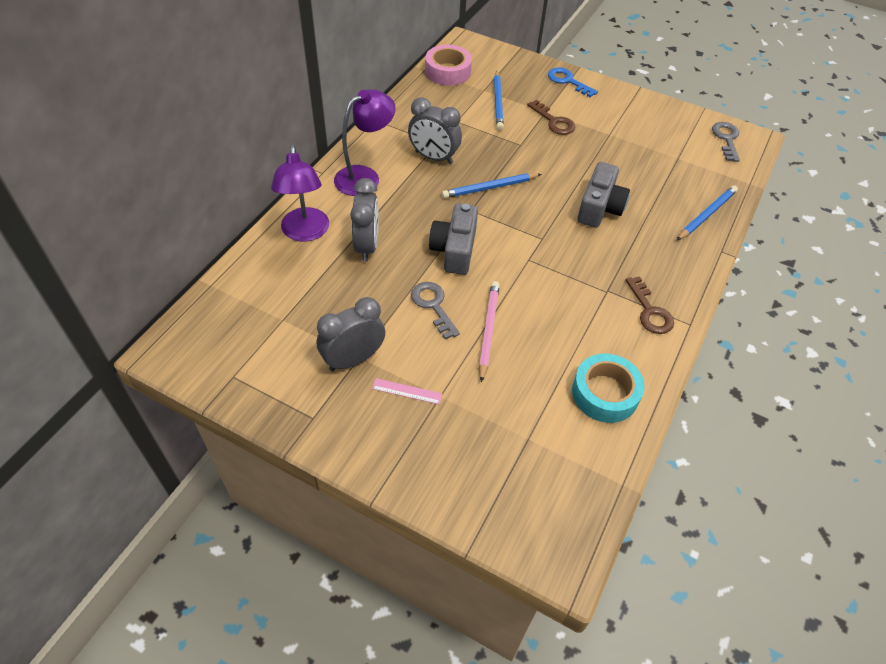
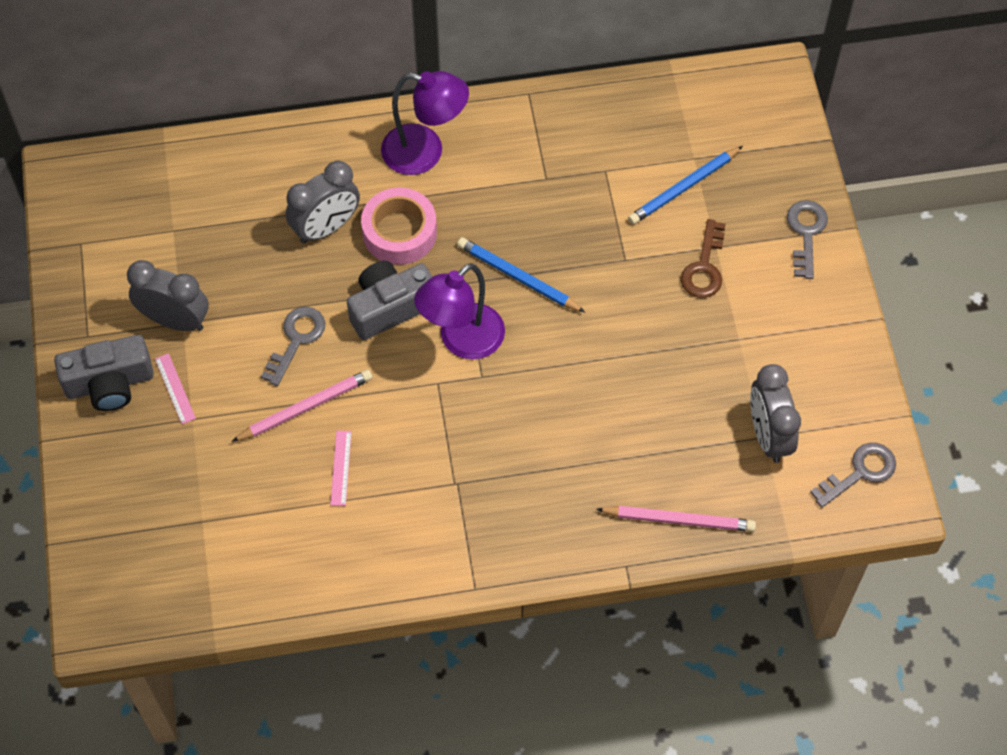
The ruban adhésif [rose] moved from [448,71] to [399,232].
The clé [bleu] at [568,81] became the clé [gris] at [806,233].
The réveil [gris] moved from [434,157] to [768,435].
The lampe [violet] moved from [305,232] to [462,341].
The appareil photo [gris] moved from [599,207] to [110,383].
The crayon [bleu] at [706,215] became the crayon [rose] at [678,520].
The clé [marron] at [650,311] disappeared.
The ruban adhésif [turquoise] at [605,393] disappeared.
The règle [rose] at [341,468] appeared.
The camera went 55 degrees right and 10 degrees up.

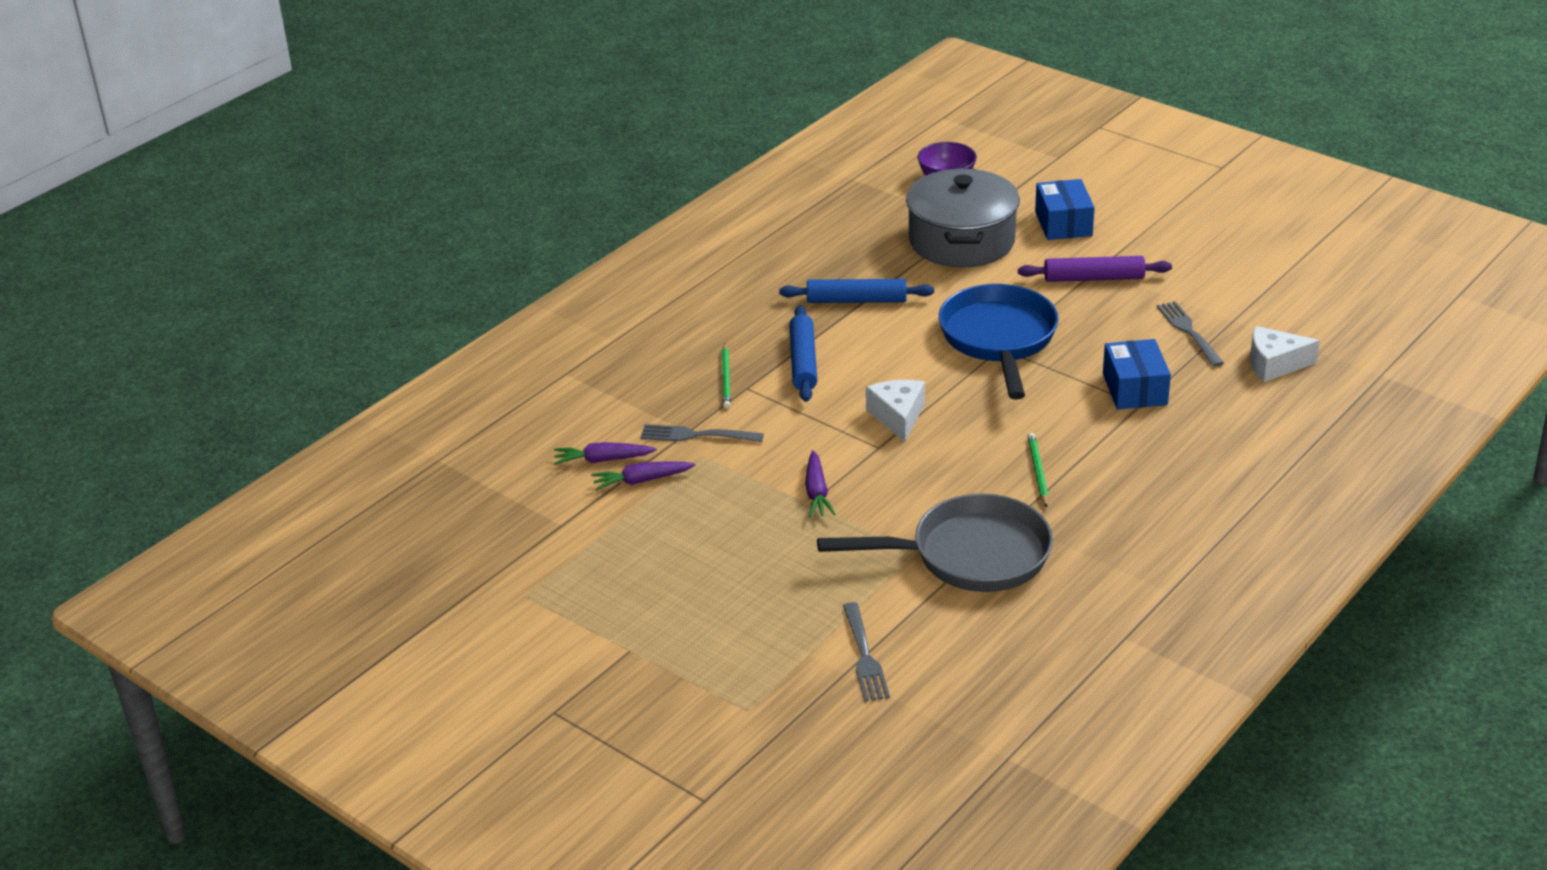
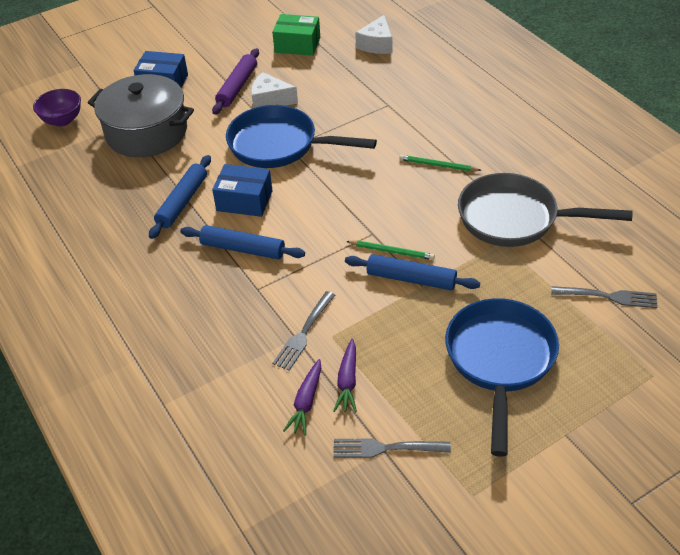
The fourchette [gris] moved from [1189,332] to [387,448].
The boîte [bleu] moved from [1134,389] to [244,201].
The crayon [vert] moved from [726,378] to [392,251].
The fromage [blanc] moved from [898,416] to [270,100].
The carotte [violet] at [817,492] was replaced by the rouleau à pâtisserie [bleu] at [411,279].
The poêle [gris] at [970,555] turned 90 degrees counterclockwise.
The boîte [vert] at [297,45] appeared.
The poêle [bleu] at [500,361] appeared.
The camera went 70 degrees left and 10 degrees up.

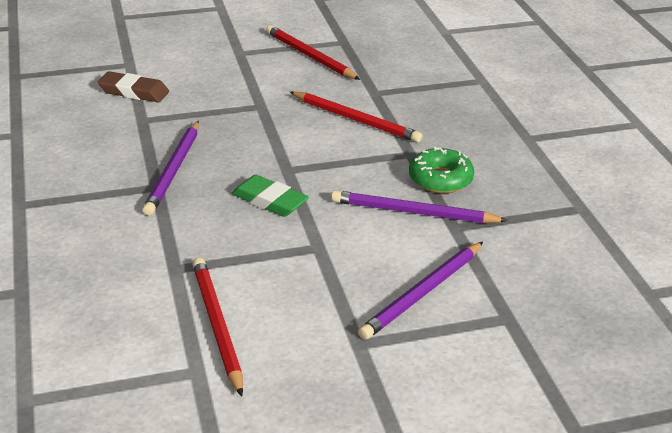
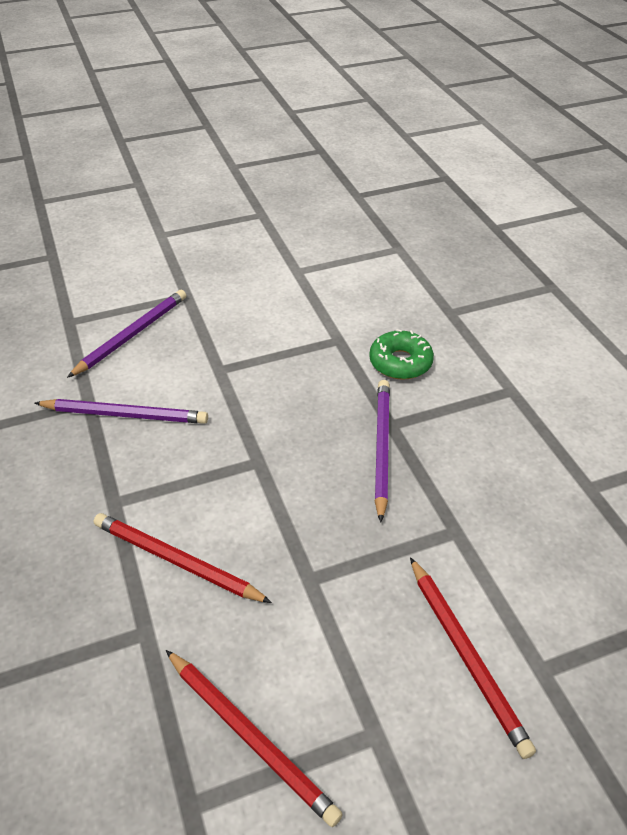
The gomme [marron] at [134,92] disappeared.
The beignet [vert] moved from [440,179] to [400,362].
The gomme [vert] at [270,201] disappeared.
The crayon [rouge] moved from [217,326] to [466,655].
The camera went 175 degrees right and 10 degrees up.

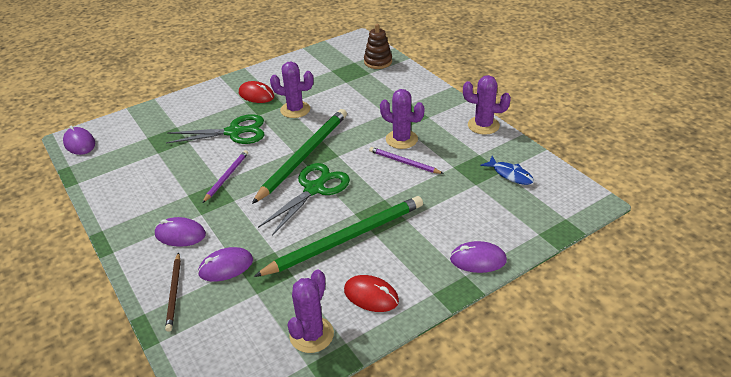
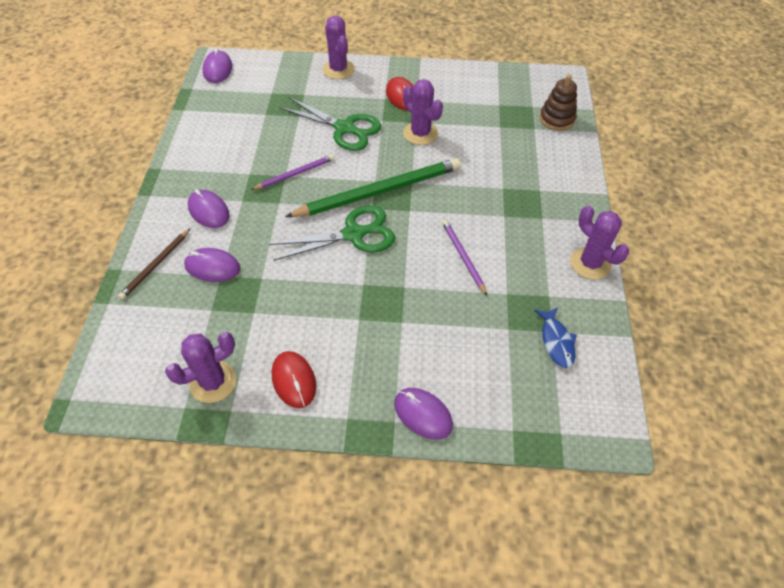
The cactus [violet] moved from [401,139] to [338,69].
The crayon [vert] at [346,238] disappeared.
The camera went 35 degrees right and 15 degrees up.

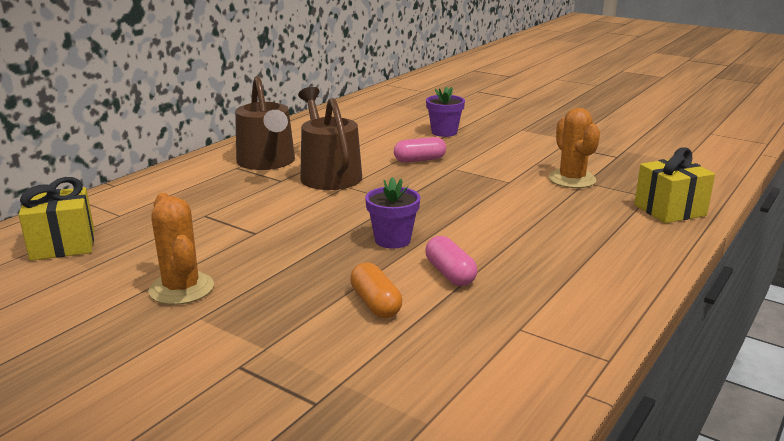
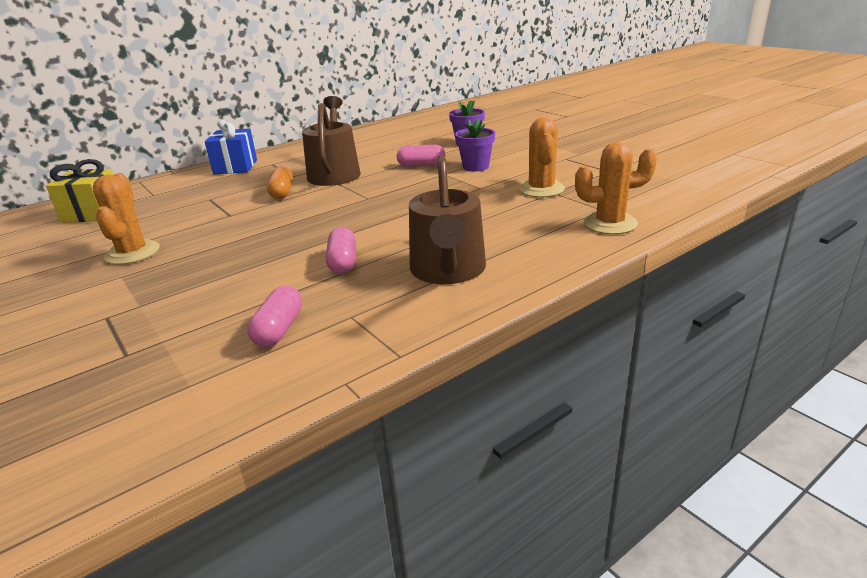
The arrosoir [marron] moved from [267,162] to [448,270].
The cadeau [jaune] at [669,210] was replaced by the cactus [orange] at [610,223].
The pot de fleurs [violet] moved from [392,240] to [475,167].
The gélule [orange] moved from [376,303] to [282,192].
The cadeau [bleu] at [235,167] appeared.
The gélule [rose] at [279,329] appeared.
The camera went 20 degrees right and 5 degrees up.

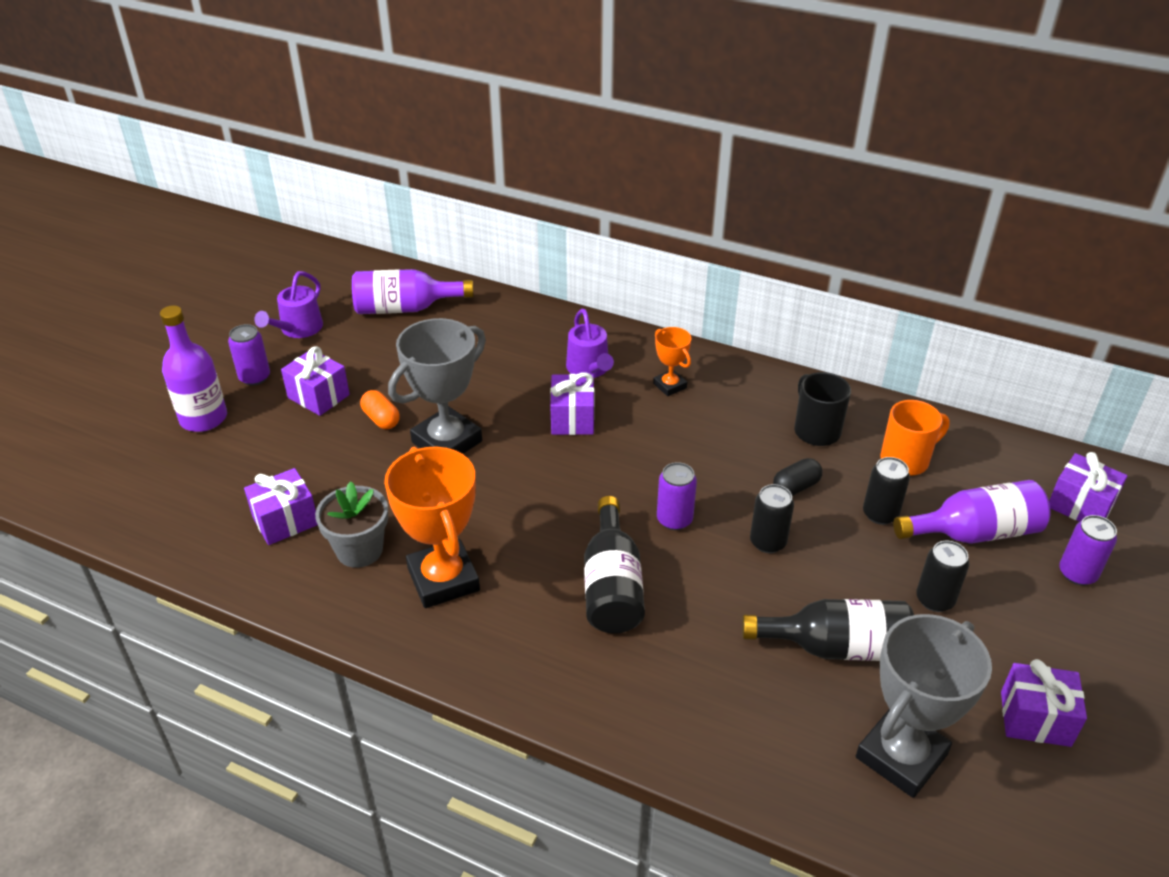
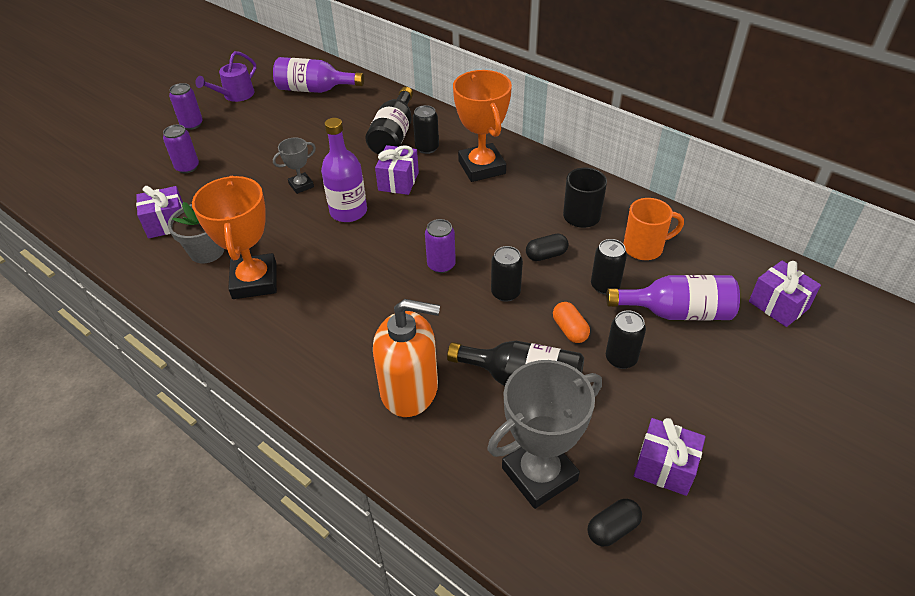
The bouteille [violet] moved from [203,418] to [348,211].
The arrosoir [violet] at [589,369] was replaced by the canette [noir] at [427,148].
The trophée [gris] at [447,442] changed to 0.51 times the size.
The trophée [orange] at [670,386] changed to 1.97 times the size.
The cadeau [violet] at [318,396] disappeared.
The gélule [orange] moved from [381,419] to [570,330].
The bouteille [noir] moved from [612,586] to [394,135].
The canette [violet] moved from [1077,573] to [187,167].
The distributeur de savon [orange] at [410,389] appeared.
The gélule [noir] at [612,529] appeared.
The camera went 15 degrees right and 5 degrees up.

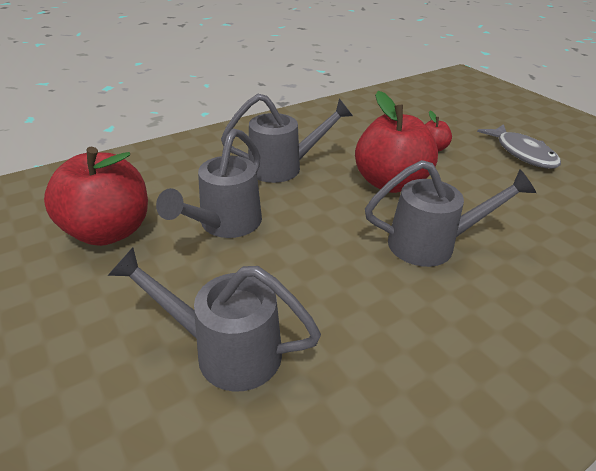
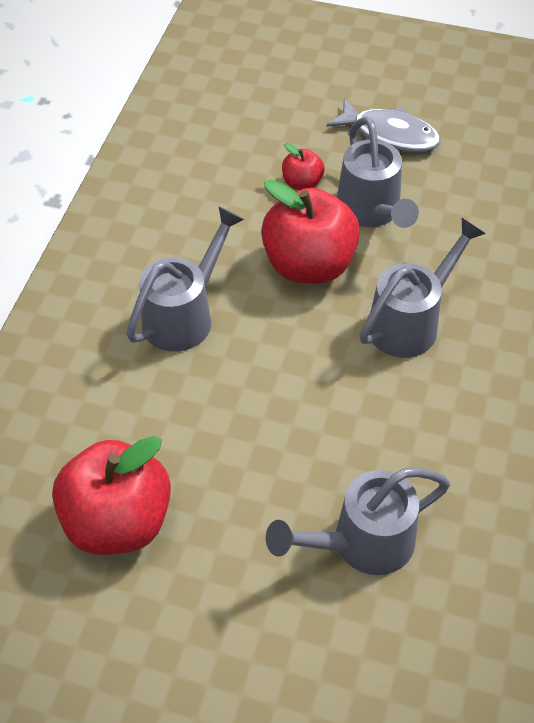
The arrosoir [gris] moved from [225,224] to [371,211].
The camera went 40 degrees left and 15 degrees up.

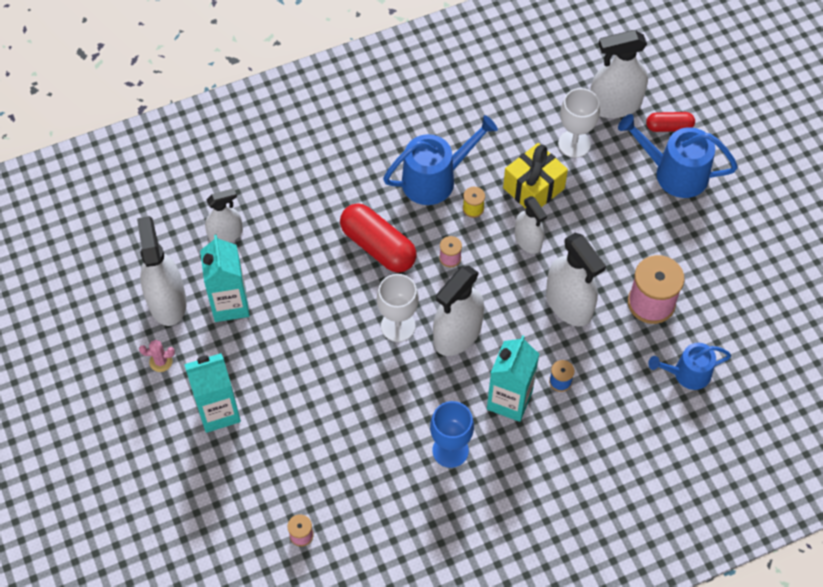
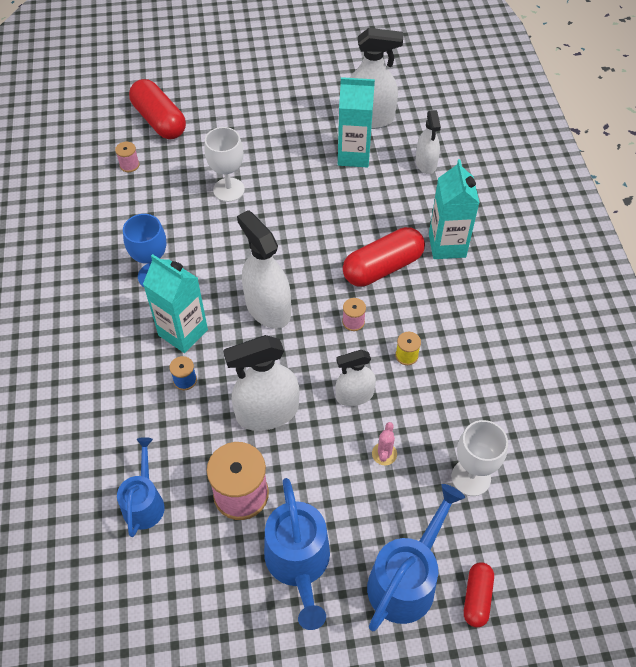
The vaporisateur [blanc] at [615,105] disappeared.
The arrosoir [bleu] moved from [435,179] to [298,563].
The cadeau [jaune] at [533,188] disappeared.
The verre à pied [blanc] moved from [398,326] to [229,190].
The cactus [rose] moved from [161,361] to [384,454].
The brique de lait [turquoise] moved from [218,412] to [447,245].
The gélule [rouge] at [159,121] appeared.
The camera went 105 degrees right and 5 degrees down.

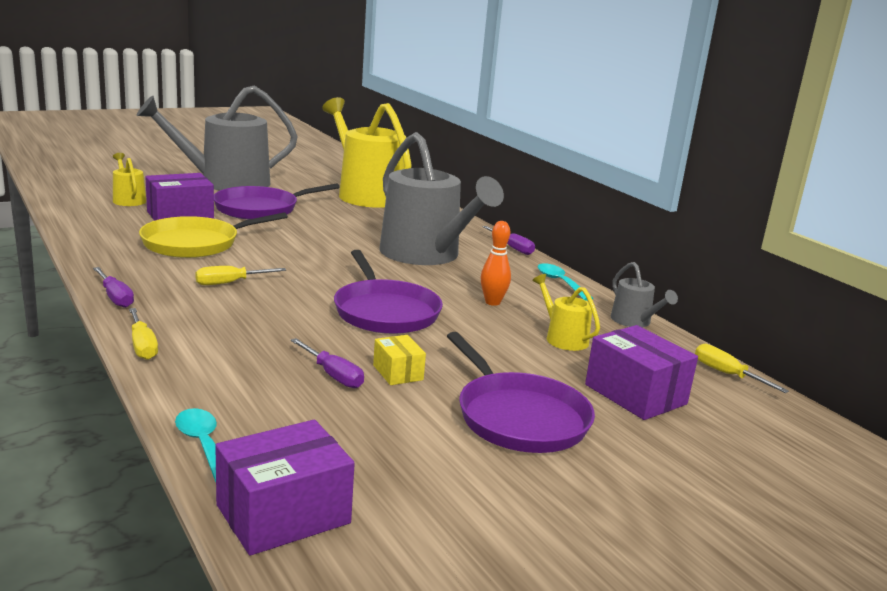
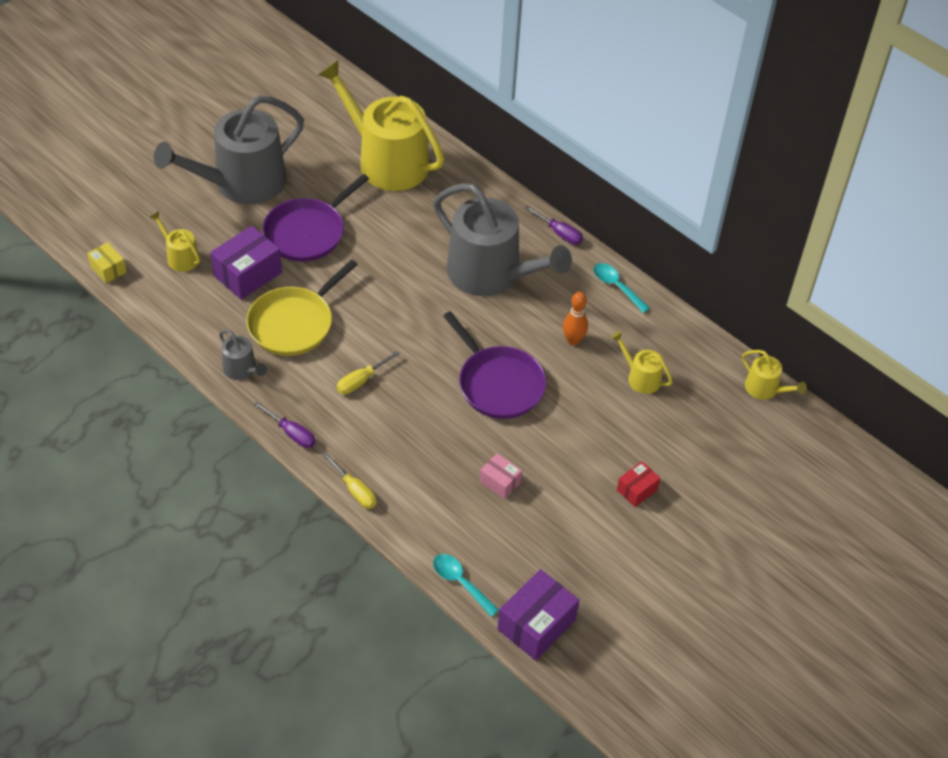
The arrosoir [gris] moved from [634,321] to [242,369].
The boîte [violet] at [635,394] disappeared.
The poêle [violet] at [519,417] was replaced by the boîte [rouge] at [637,490].
The boîte [jaune] moved from [398,372] to [108,269].
The tournevis [violet] at [333,375] was replaced by the boîte [rose] at [500,482].
The tournevis [jaune] at [727,374] was replaced by the arrosoir [jaune] at [765,389].
The camera went 15 degrees left and 30 degrees up.

